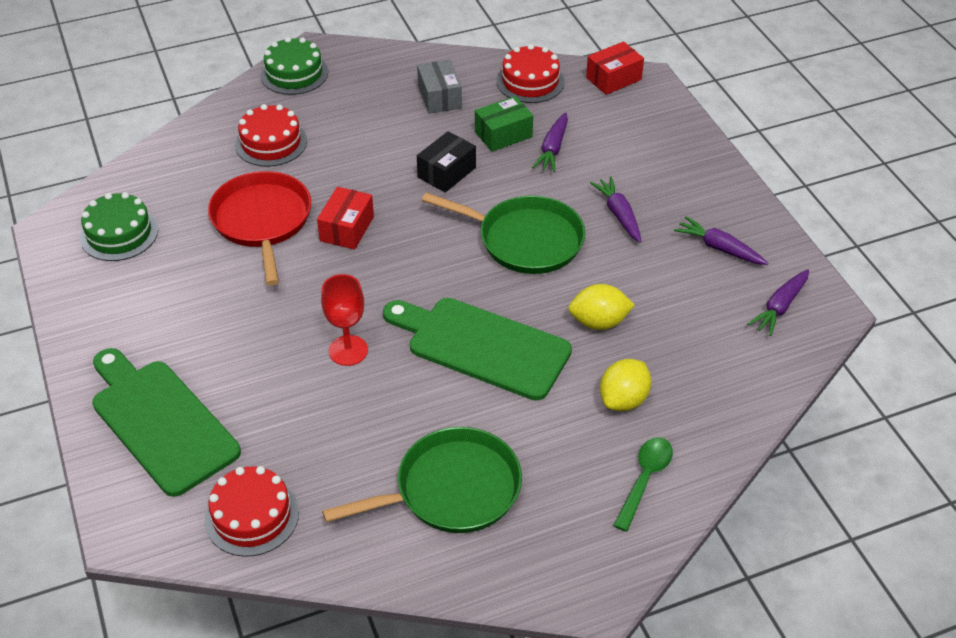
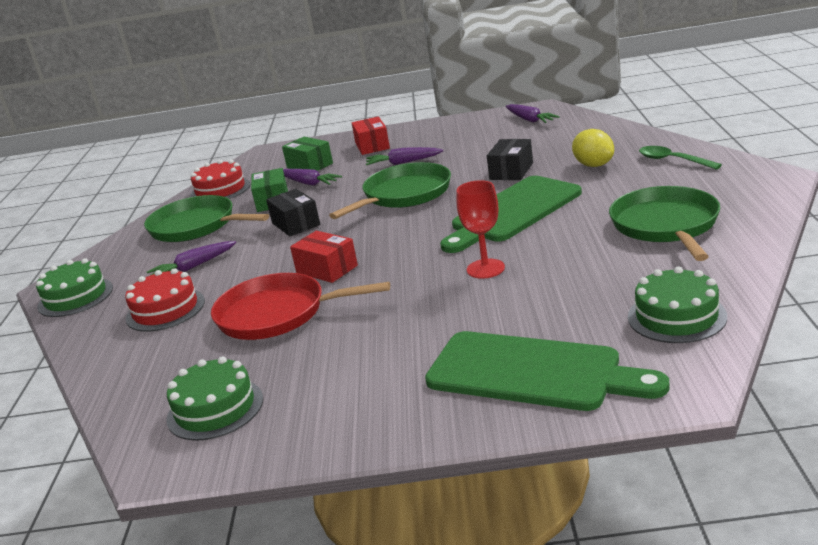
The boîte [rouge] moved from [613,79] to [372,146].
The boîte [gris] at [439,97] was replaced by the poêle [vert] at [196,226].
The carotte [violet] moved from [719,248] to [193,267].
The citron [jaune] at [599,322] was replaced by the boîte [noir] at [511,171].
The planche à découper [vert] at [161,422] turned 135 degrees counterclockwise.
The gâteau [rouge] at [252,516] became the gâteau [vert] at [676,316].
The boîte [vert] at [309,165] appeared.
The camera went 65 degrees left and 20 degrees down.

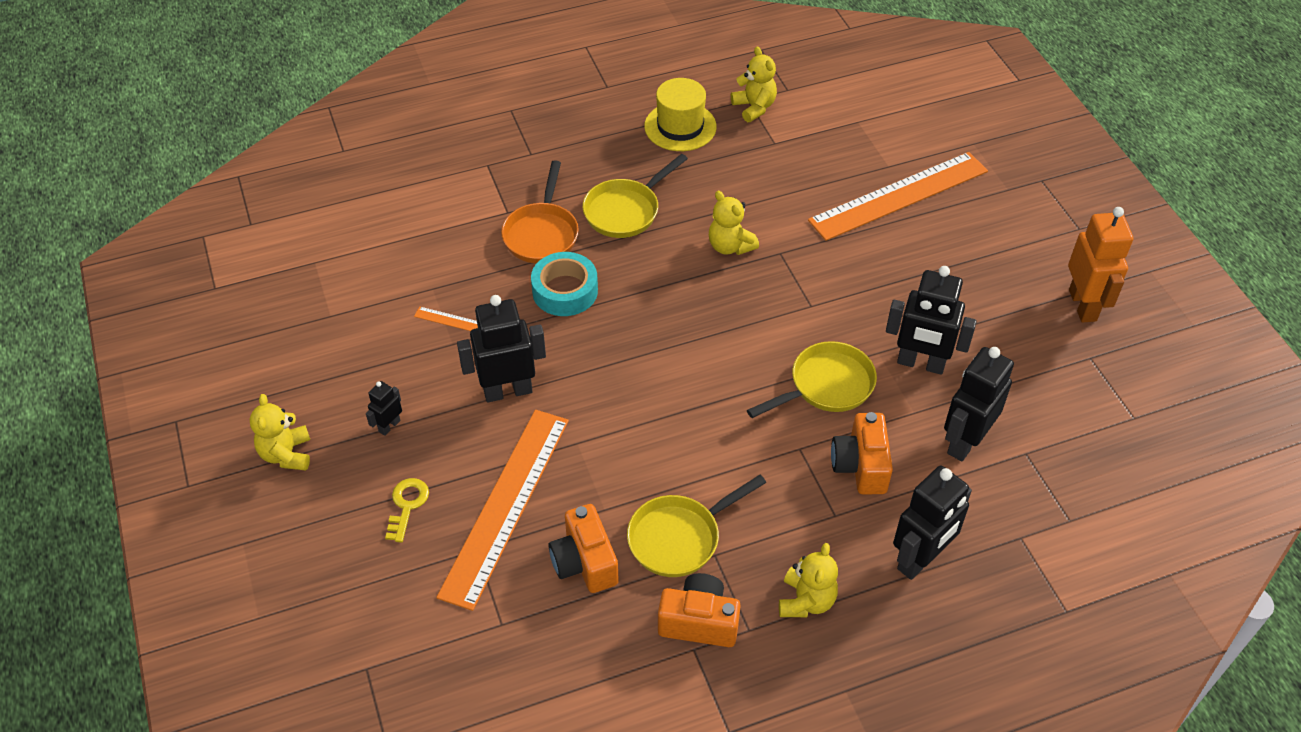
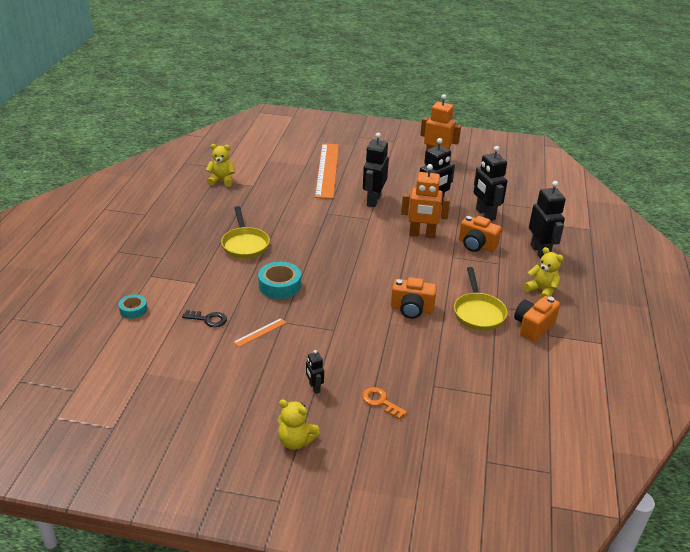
The chapeau [jaune] at [680,126] disappeared.
The poêle [orange] at [542,234] disappeared.
The ours en peluche [jaune] at [730,246] disappeared.
The robot [noir] moved from [508,391] to [373,200].
The poêle [jaune] at [826,386] was replaced by the robot [orange] at [422,235].
The règle [orange] at [505,505] disappeared.
The clé [jaune] at [407,505] became the clé [orange] at [380,401].
The appareil photo [orange] moved from [584,562] to [412,309].
The ruban adhésif [turquoise] at [133,310] appeared.
The clé [noir] at [208,319] appeared.
The camera went 60 degrees left and 15 degrees down.

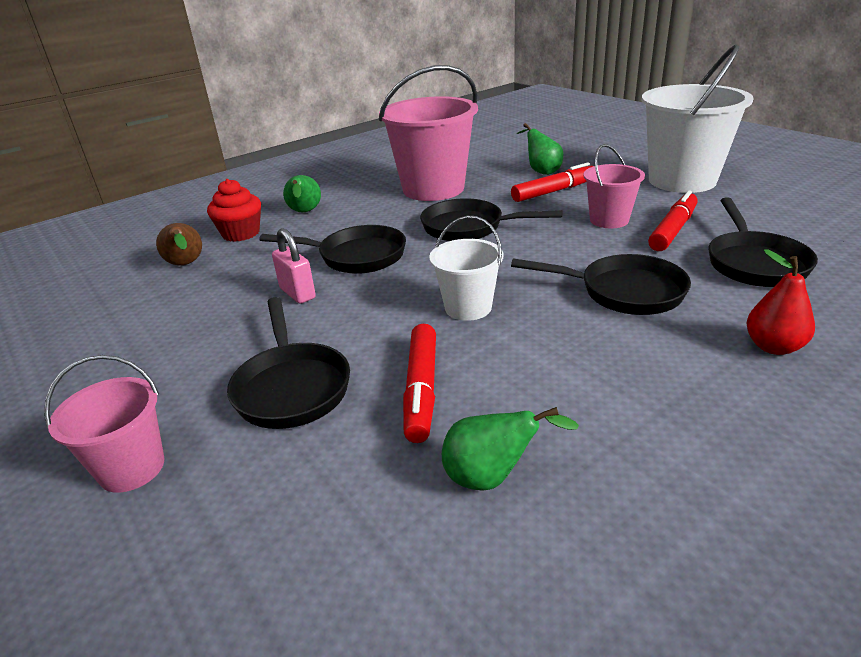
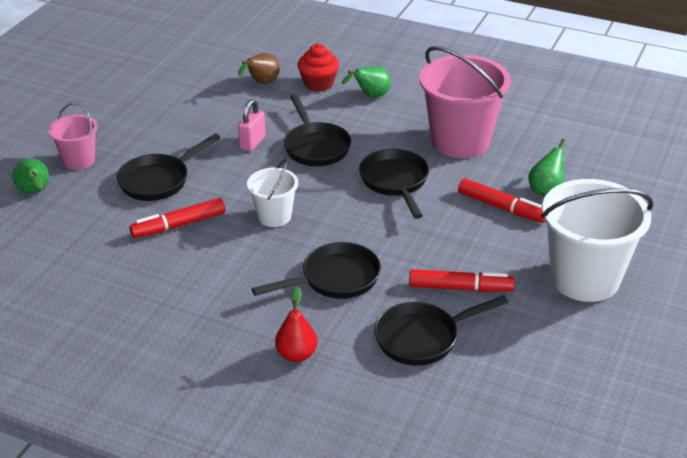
The seau [rose] at [609,220] disappeared.
The poêle [noir] at [623,292] turned 105 degrees counterclockwise.
The poire [vert] moved from [492,477] to [35,193].
The camera went 60 degrees right and 5 degrees up.

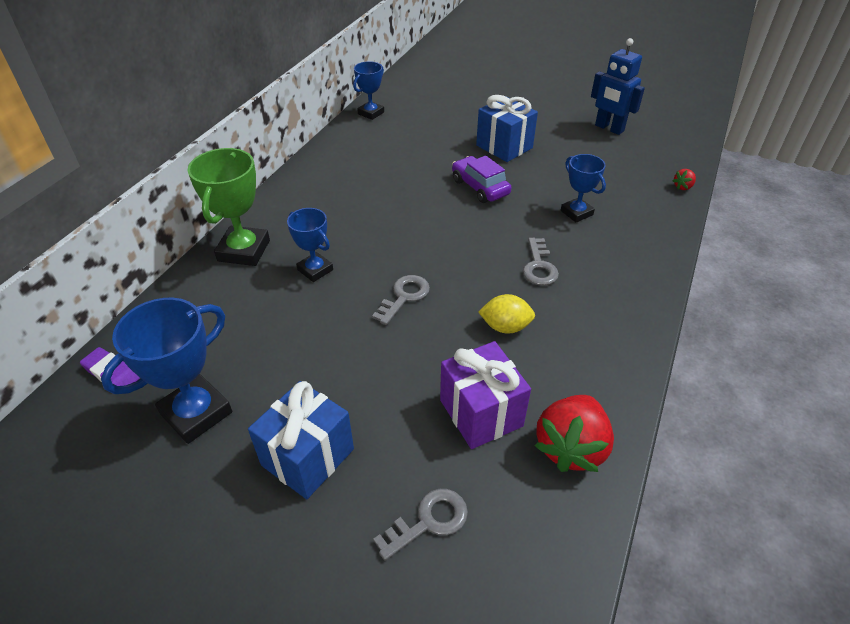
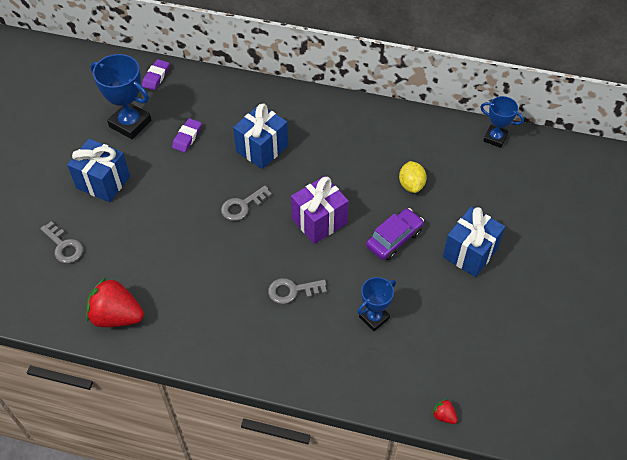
The robot [bleu] at [609,128] disappeared.
The trophée [vert] at [244,251] disappeared.
The trophée [bleu] at [315,270] was replaced by the cadeau [bleu] at [262,148].
The clé [gris] at [404,296] turned 120 degrees clockwise.
The citron [jaune] moved from [505,327] to [411,185].
The cadeau [violet] moved from [481,413] to [319,221].
The gomme [violet] at [187,137] appeared.
The camera went 80 degrees right and 10 degrees up.

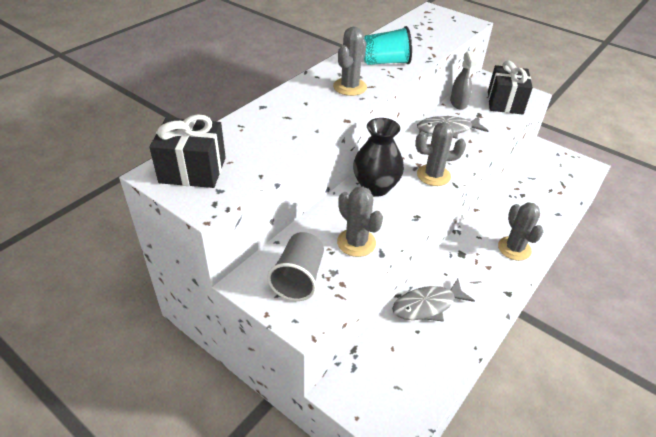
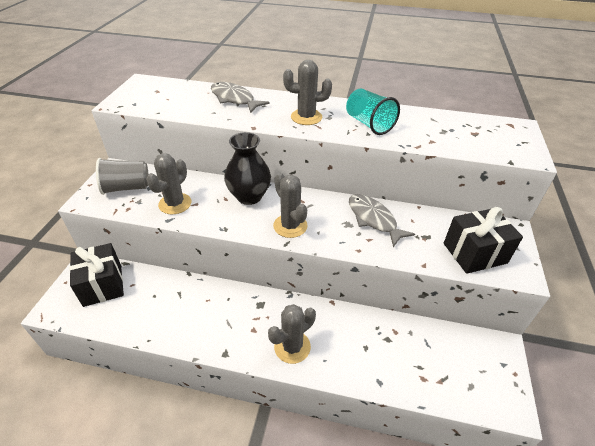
The vaporisateur [gris] at [458,103] disappeared.
The cadeau [noir] moved from [193,170] to [102,285].
The poisson [gris] moved from [427,305] to [234,99].
The camera went 65 degrees right and 0 degrees up.

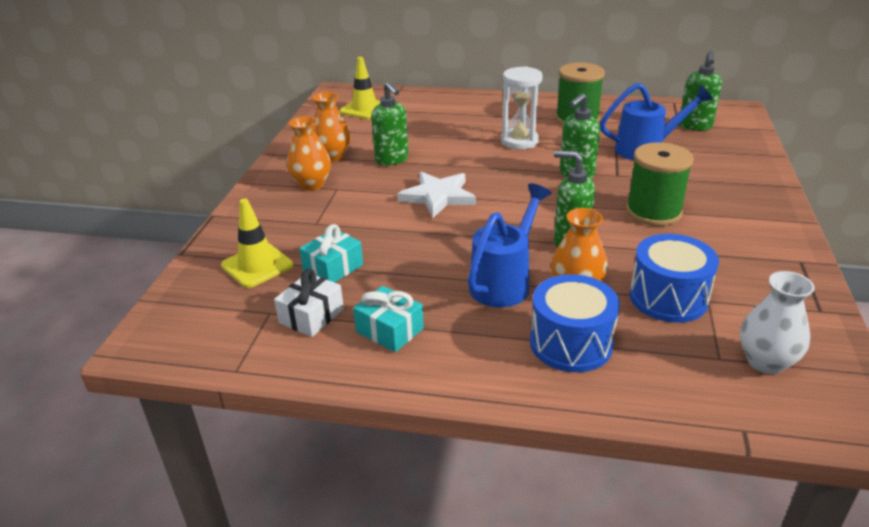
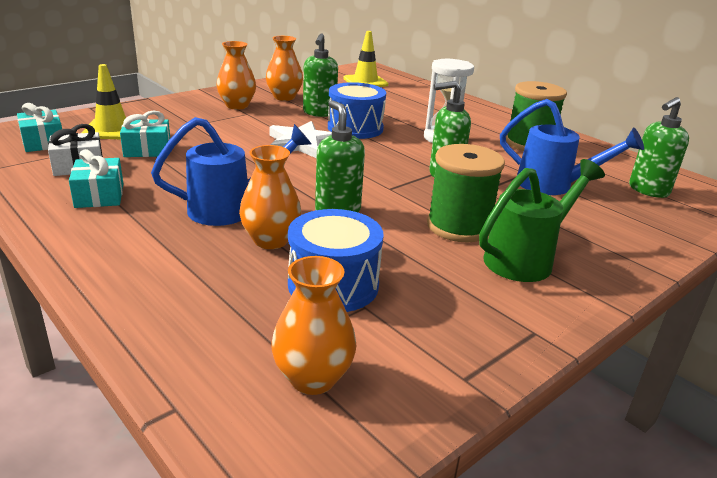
The vase [blanc] at [765,362] became the vase [orange] at [313,378].
The tambour [bleu] moved from [571,343] to [355,128].
The cadeau [turquoise] at [43,142] appeared.
The arrosoir [vert] at [526,258] appeared.
The camera went 35 degrees right and 5 degrees down.

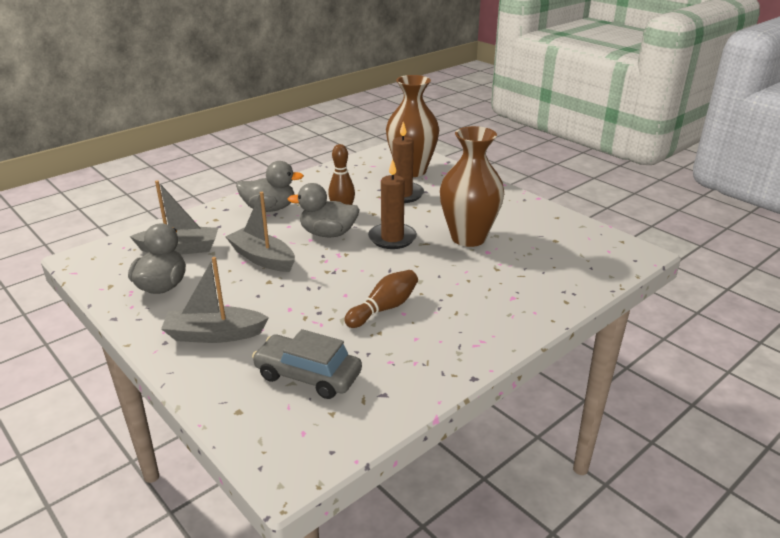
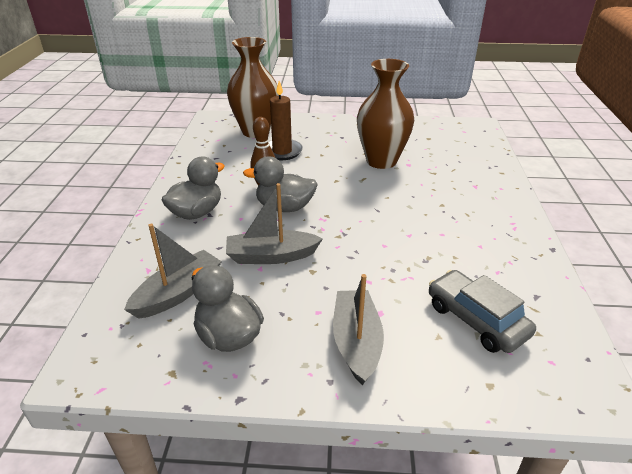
The bougie [marron] at [392,238] disappeared.
The canard [gris] at [328,234] turned 45 degrees clockwise.
The bateau [gris] at [214,334] turned 135 degrees clockwise.
The quille [marron] at [384,308] disappeared.
The voiture [gris] at [308,375] turned 75 degrees clockwise.
The camera went 45 degrees left and 5 degrees up.

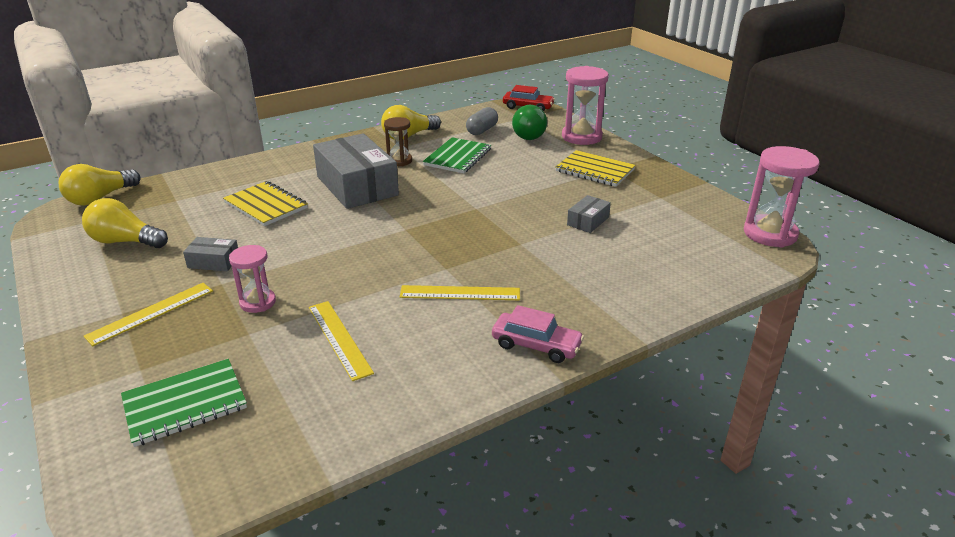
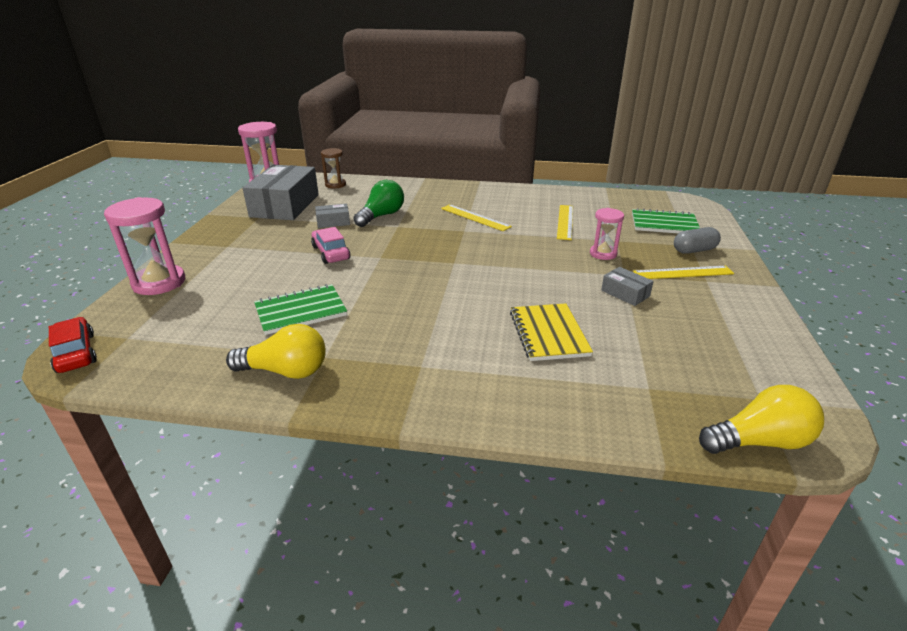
The ampoule [vert] moved from [527,134] to [381,216].
The gélule [gris] moved from [482,130] to [694,250].
The sablier [marron] moved from [399,161] to [335,185].
The boîte [gris] moved from [357,186] to [285,205].
The carnet [jaune] at [595,170] disappeared.
The ampoule [jaune] at [125,241] disappeared.
The voiture [rose] moved from [536,345] to [331,253].
The camera went 140 degrees left and 0 degrees up.

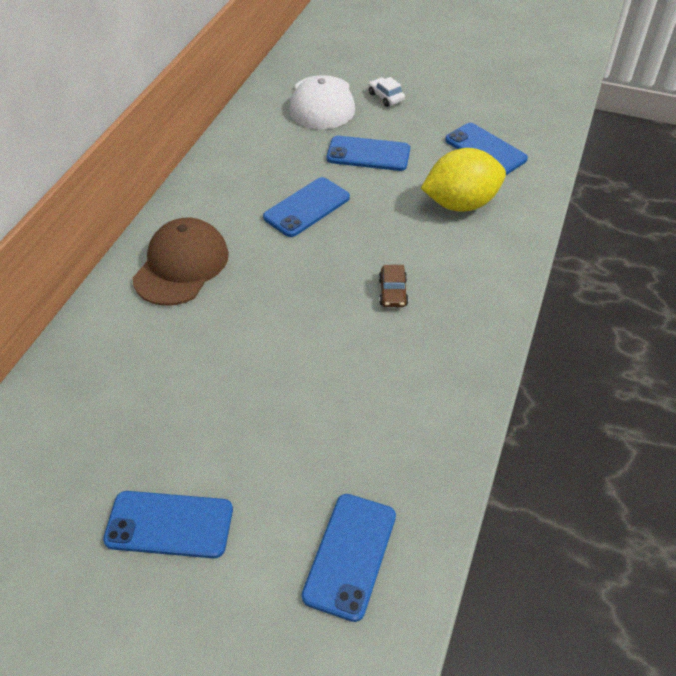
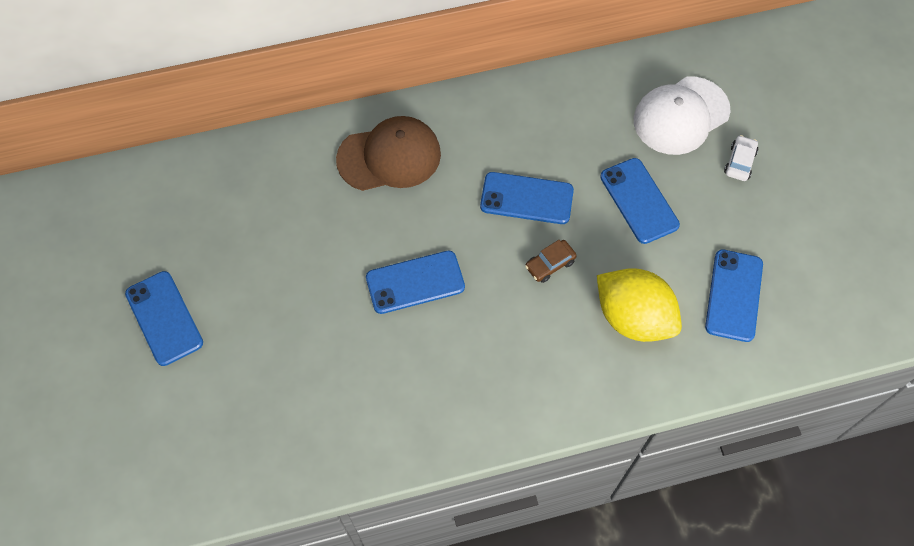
The voiture [marron] moved from [393,292] to [550,264].
The téléphone [bleu] moved from [350,555] to [415,282].
The camera went 55 degrees right and 15 degrees up.

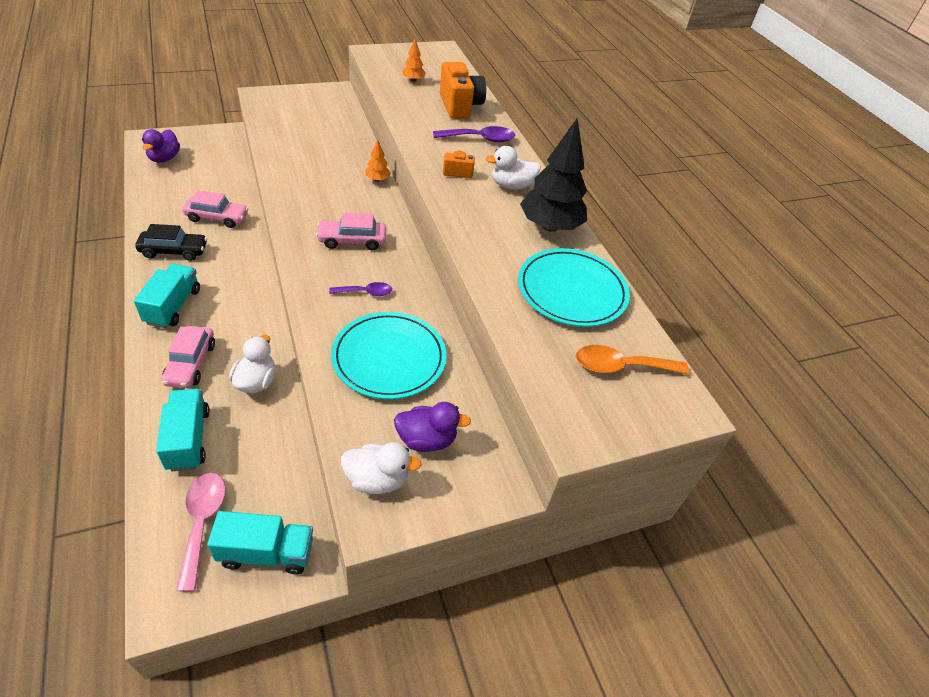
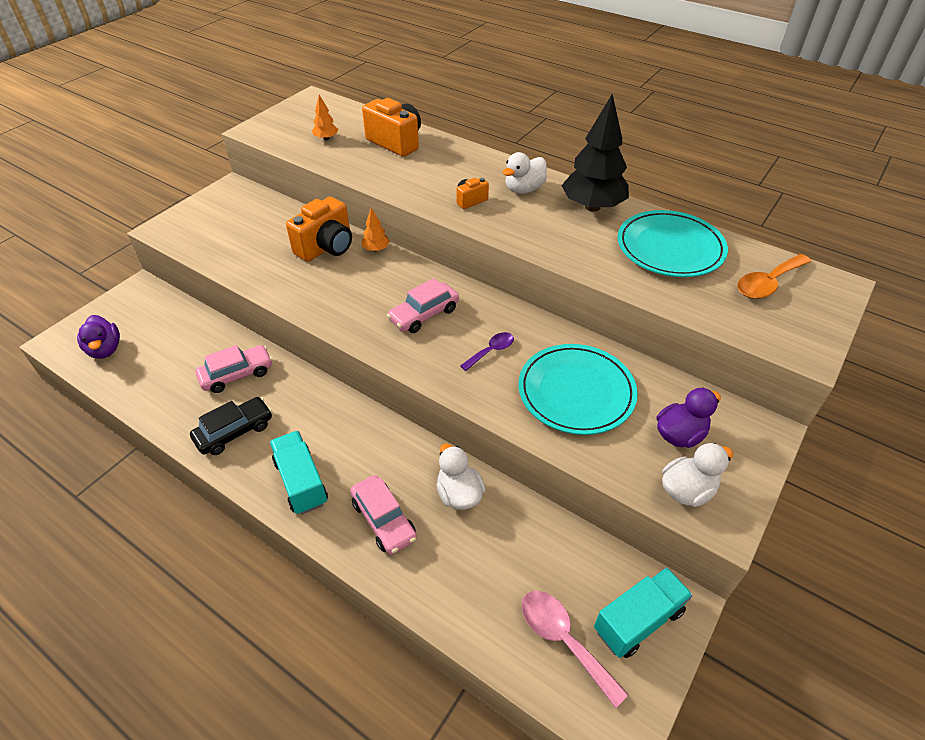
The cuillère [violet] at [480,139] disappeared.
The camion [turquoise] at [188,439] disappeared.
The appareil photo [orange] at [326,247] appeared.
The camera went 30 degrees left and 0 degrees up.

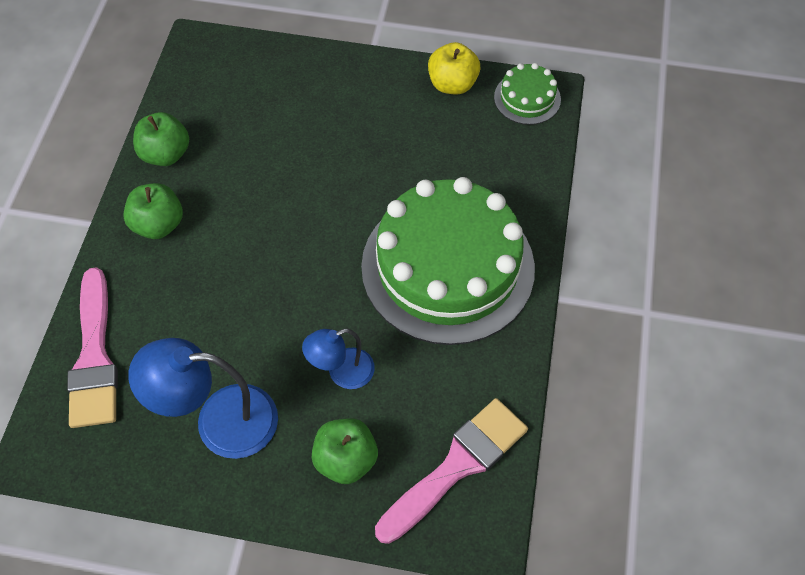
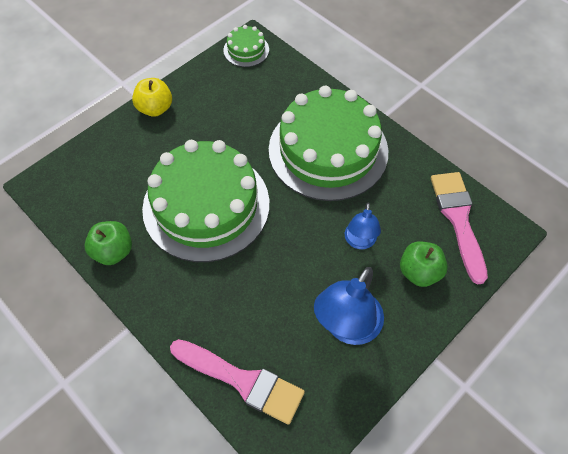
The pomme [jaune] moved from [452,84] to [155,108].
The pomme [vert] at [158,225] disappeared.
The gâteau [vert] at [206,205] appeared.
The camera went 55 degrees left and 0 degrees up.

